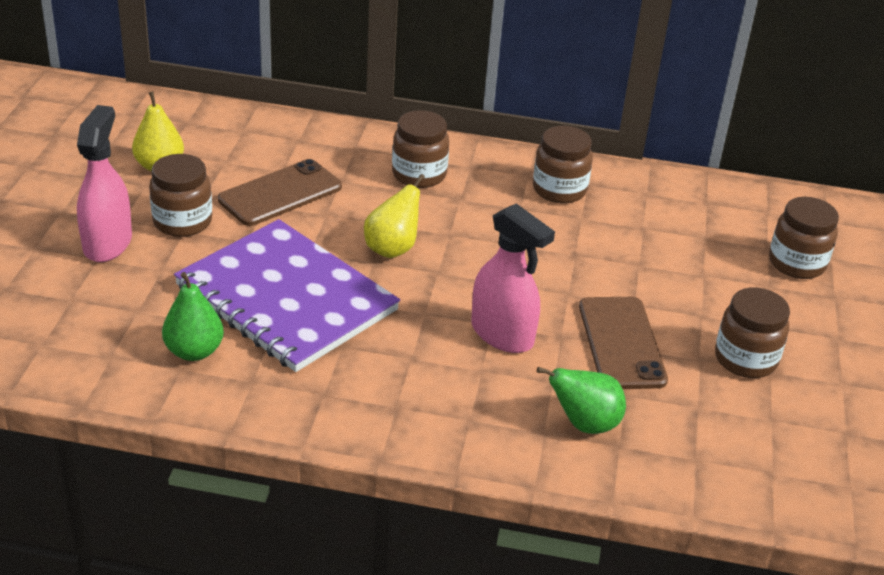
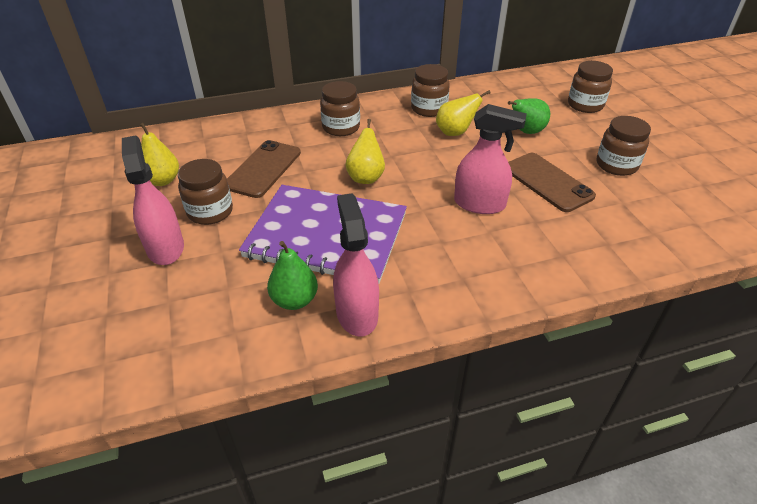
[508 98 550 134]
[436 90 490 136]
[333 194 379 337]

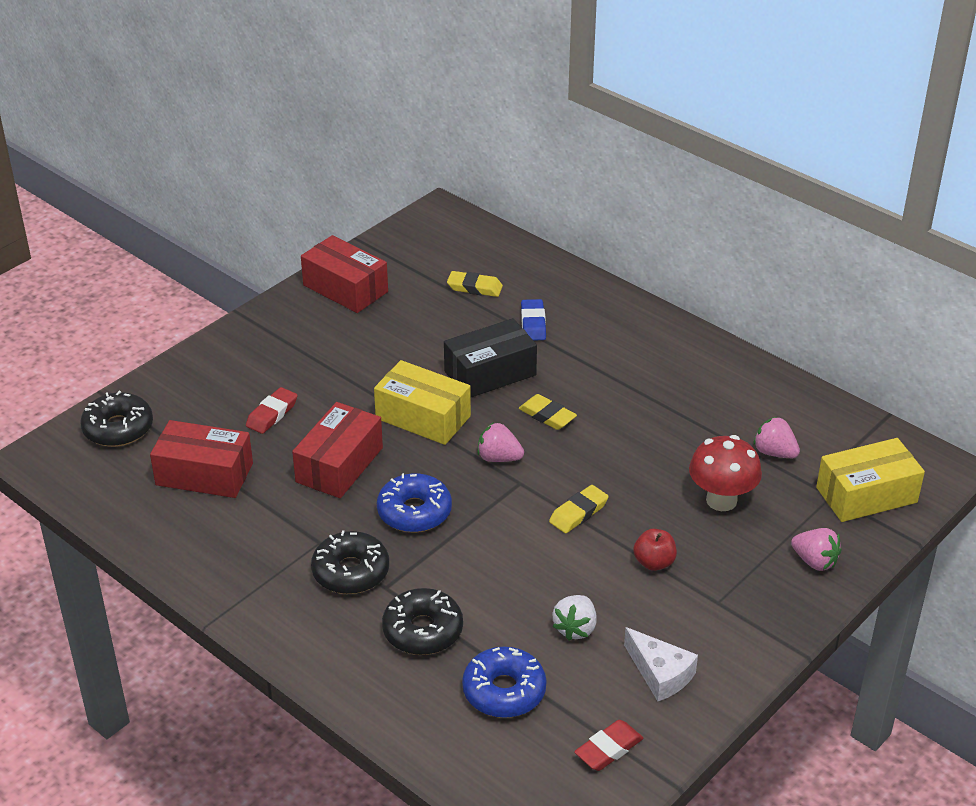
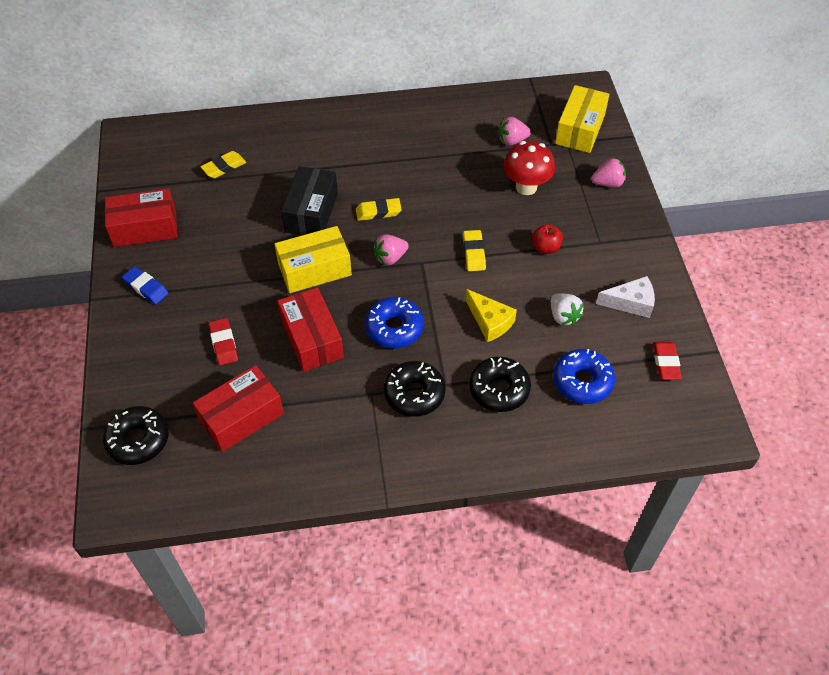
[122 266 169 304]
[466 289 517 342]

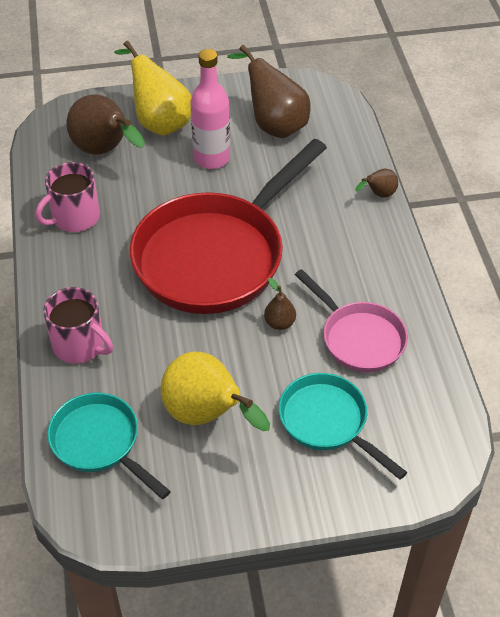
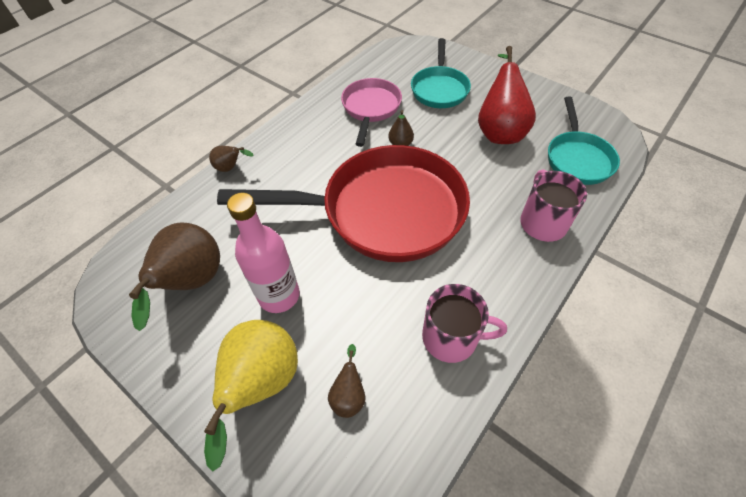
[328 344 365 418]
[478 46 536 144]

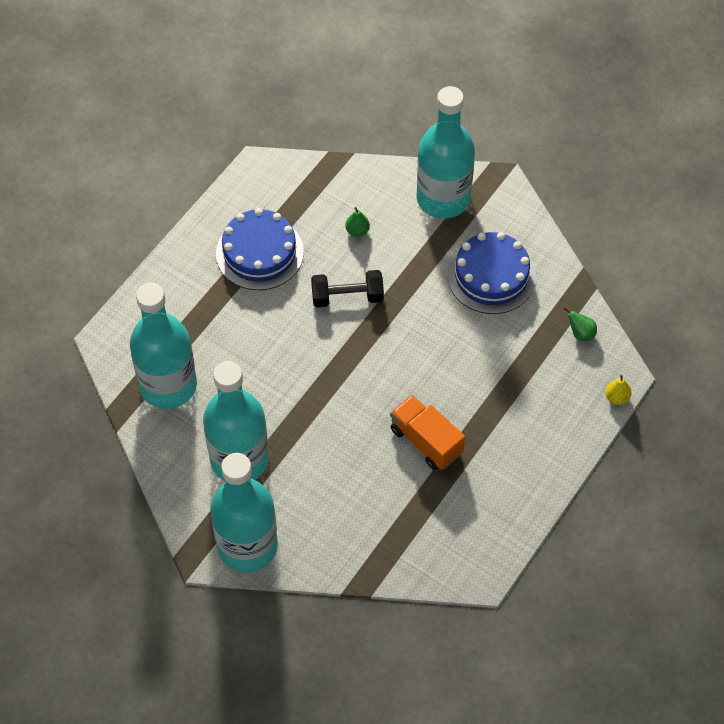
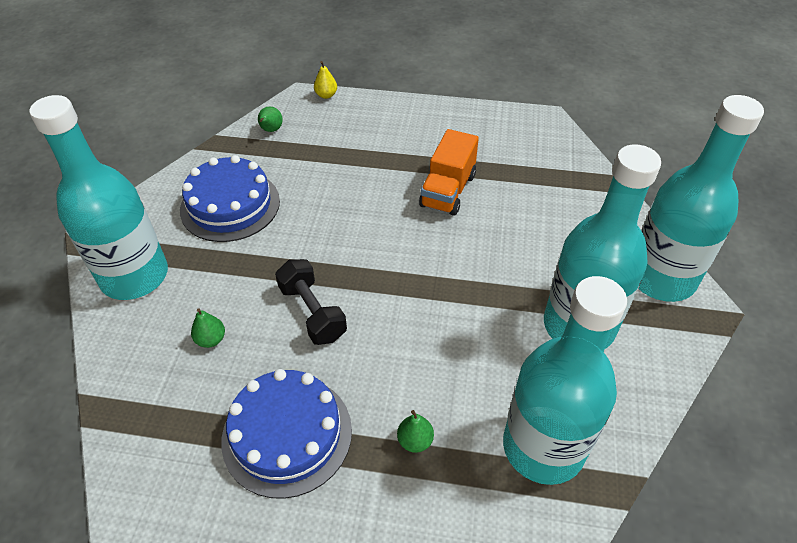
[397 410 434 453]

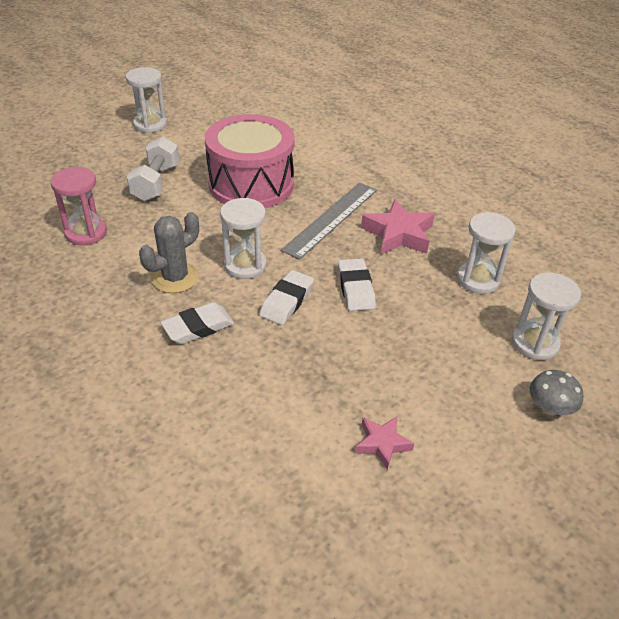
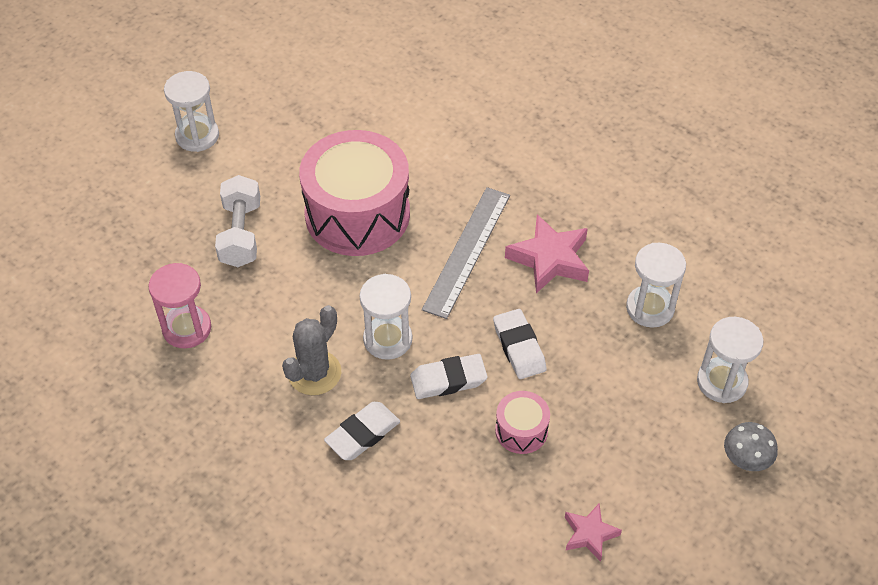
[410 354 488 399]
[495 391 550 454]

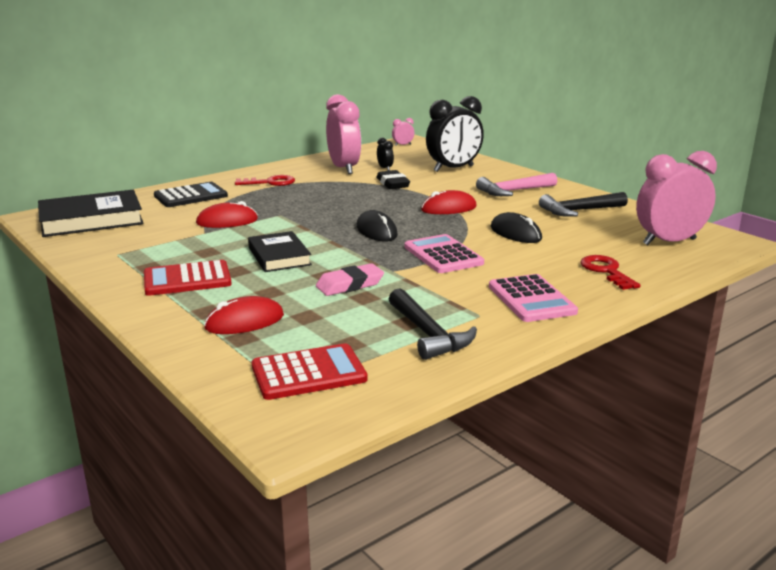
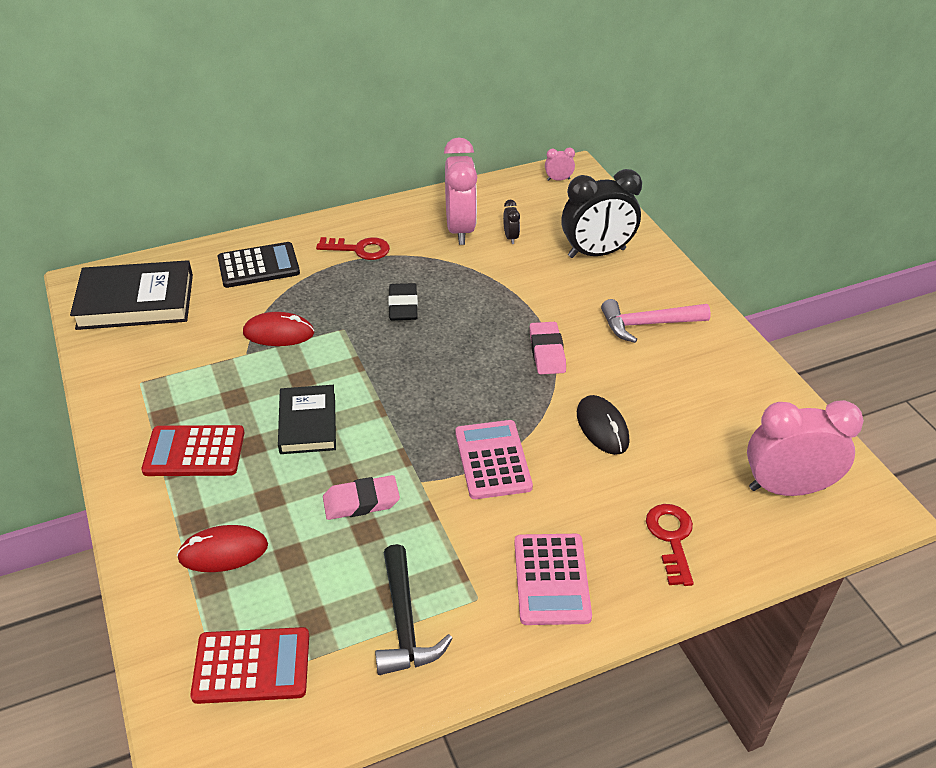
[388 283 418 320]
[530 322 566 375]
[539 192 628 217] (first image)
[357 210 398 242] (first image)

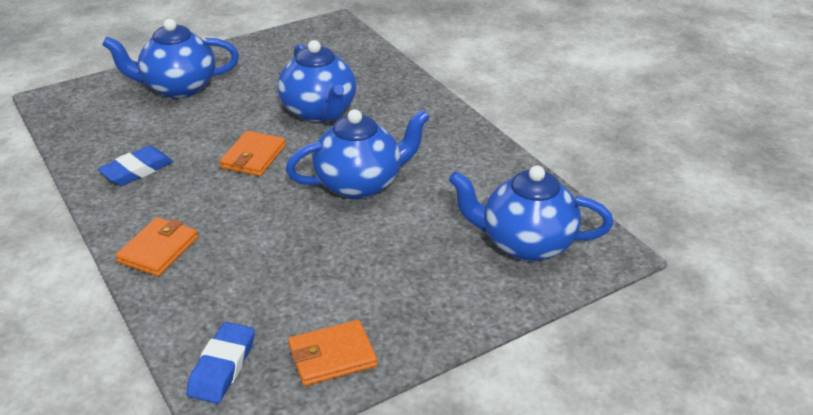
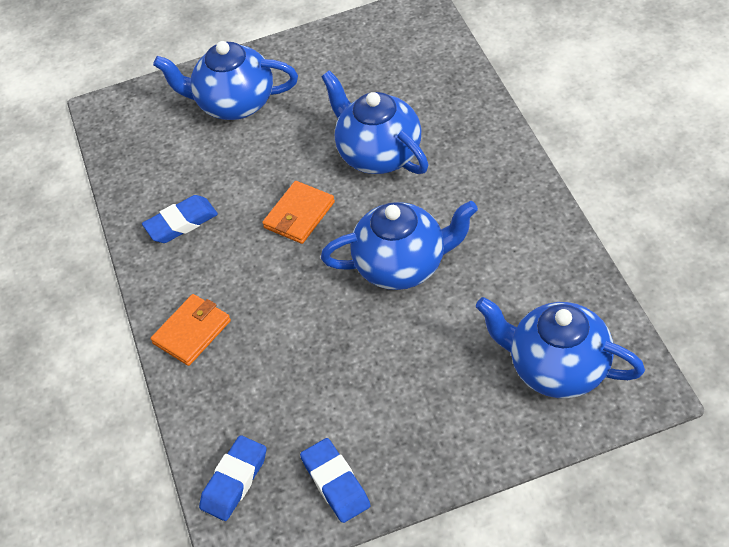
[321 70 429 174]
[300 438 370 523]

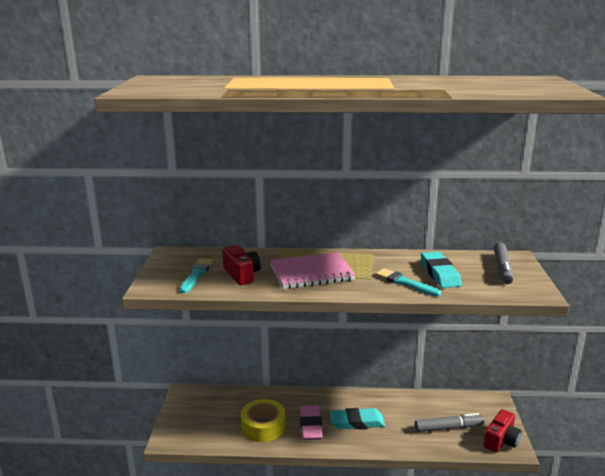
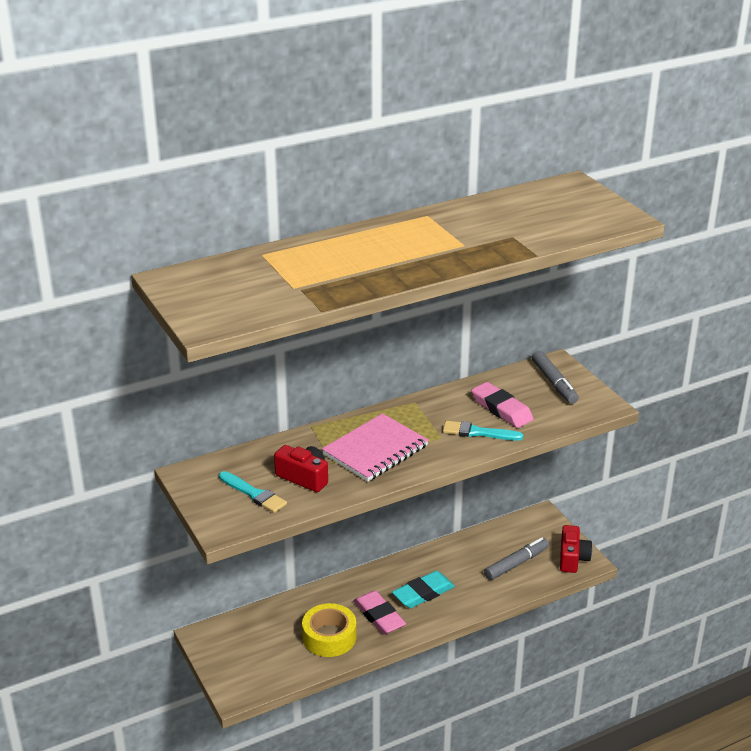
[471 382 534 428]
[219 471 287 513]

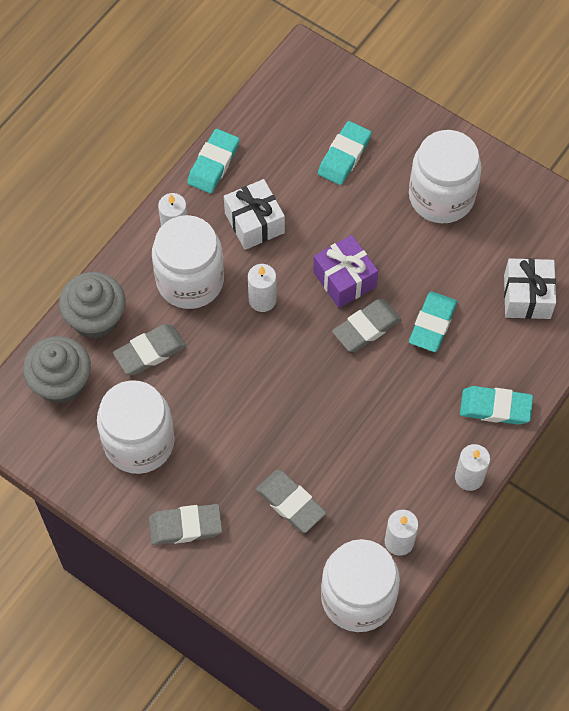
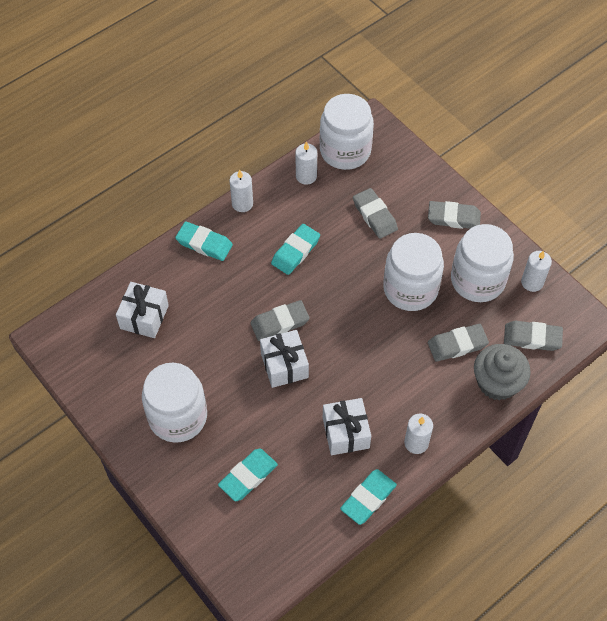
[383 233 444 311]
[260 330 309 388]
[521 251 552 292]
[271 224 320 275]
[504 321 563 351]

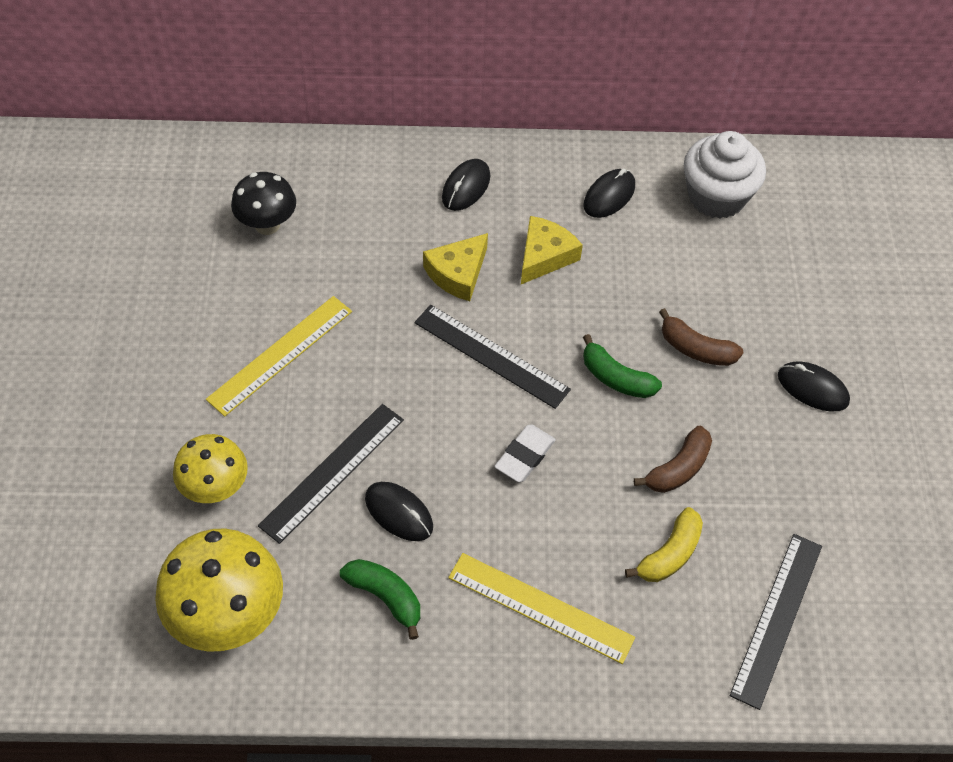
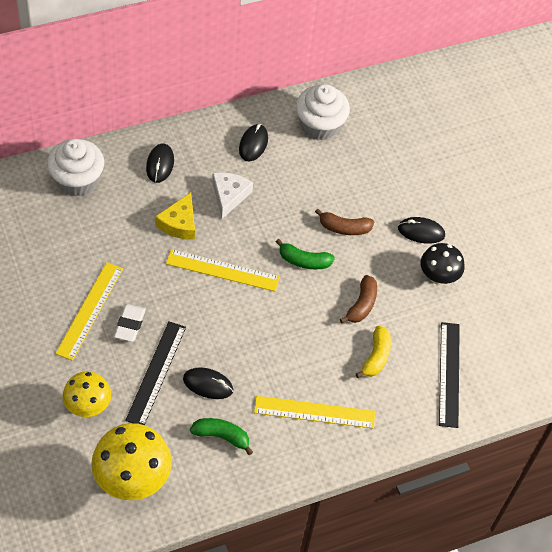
[421 243 465 285]
[212 172 253 219]
[166 249 280 291]
[114 304 146 342]
[47 139 104 197]

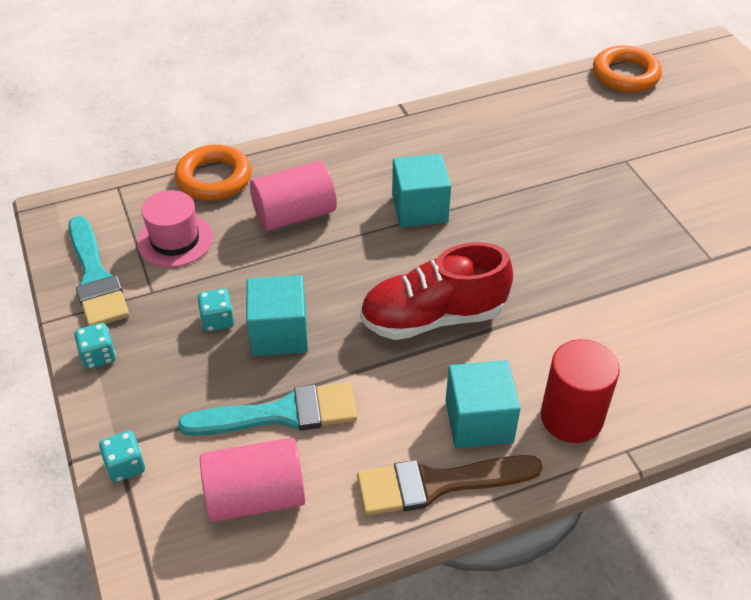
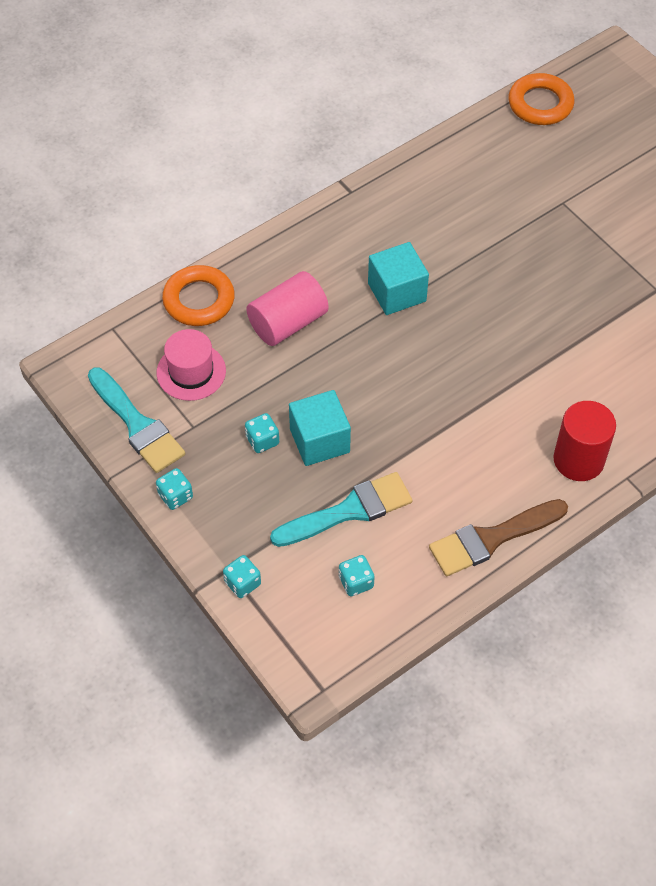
[360 242 513 340] (first image)
[445 360 521 448] (first image)
[339 555 375 596]

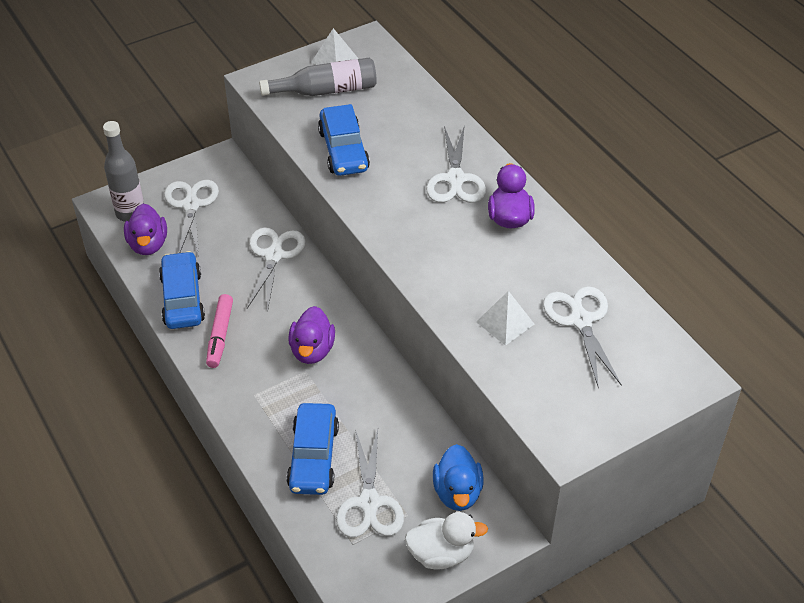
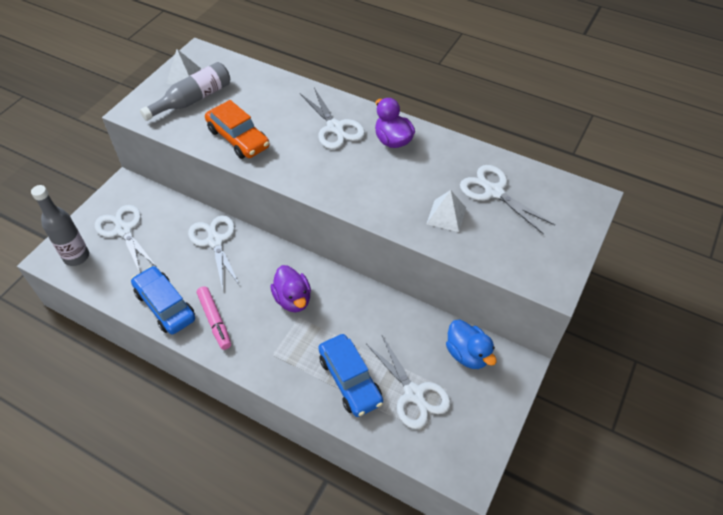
[205 100 270 159]
[124 204 167 255] (first image)
[405 512 488 569] (first image)

